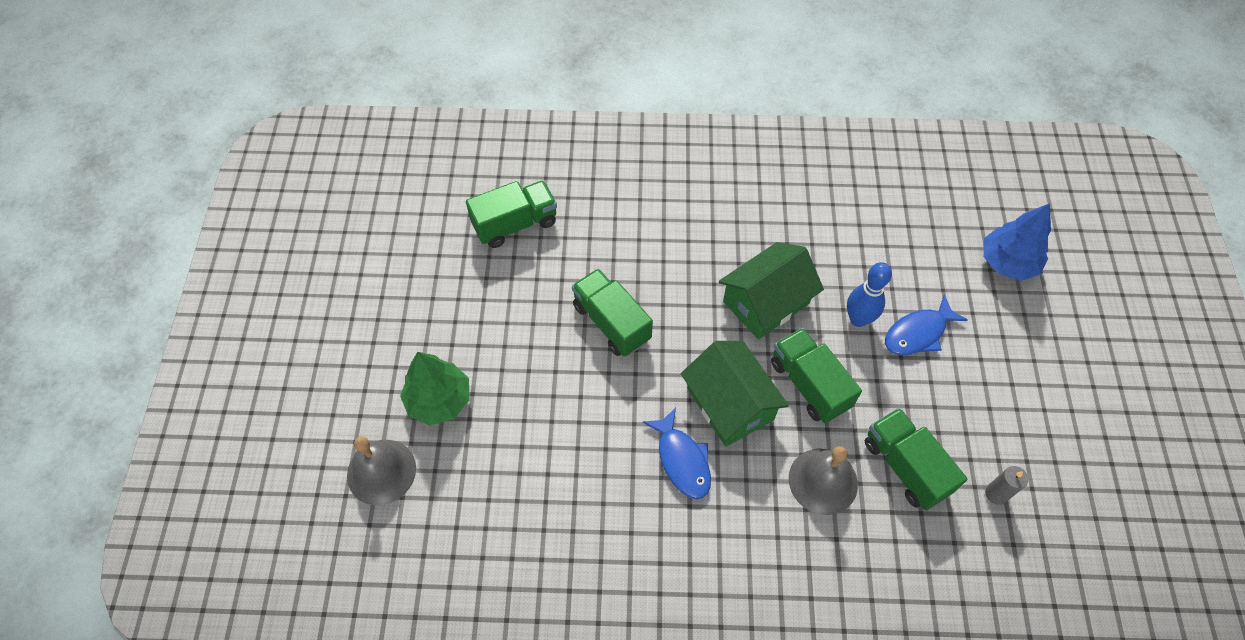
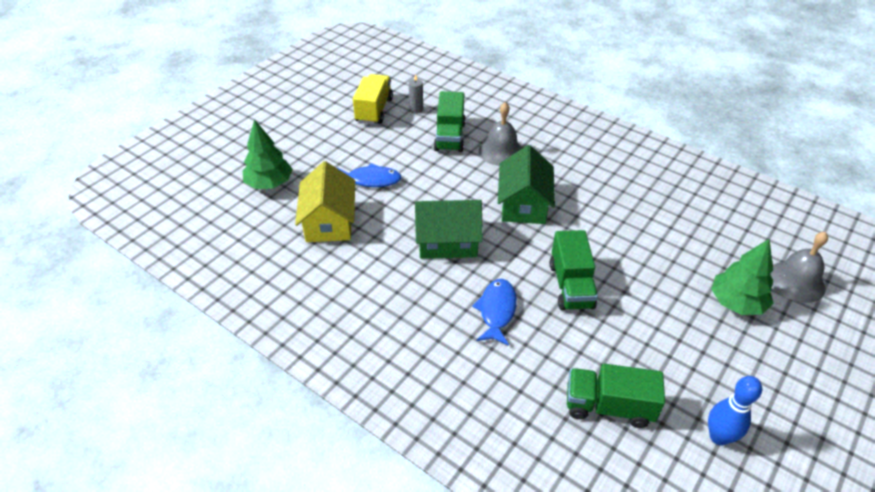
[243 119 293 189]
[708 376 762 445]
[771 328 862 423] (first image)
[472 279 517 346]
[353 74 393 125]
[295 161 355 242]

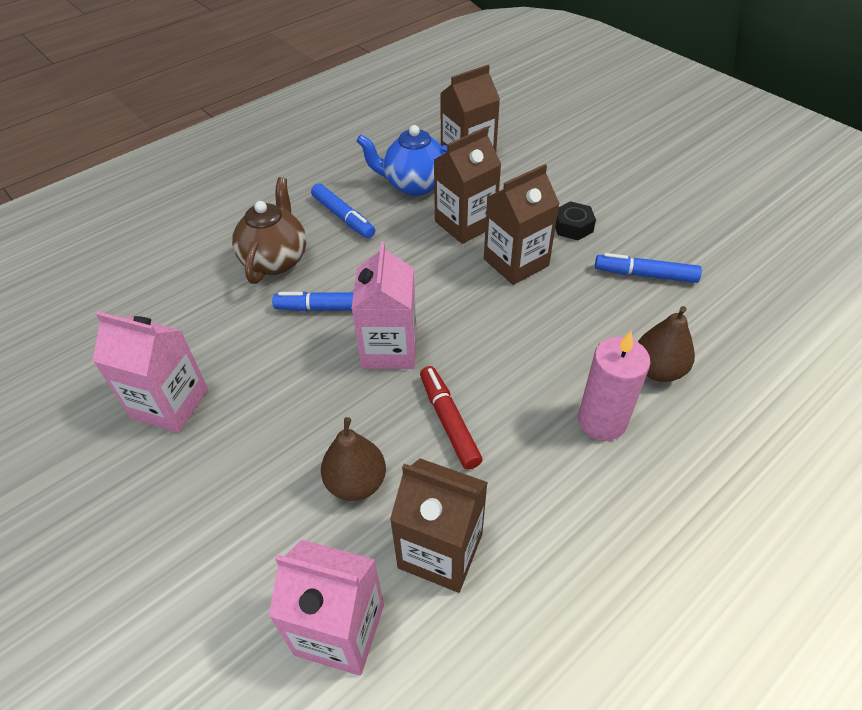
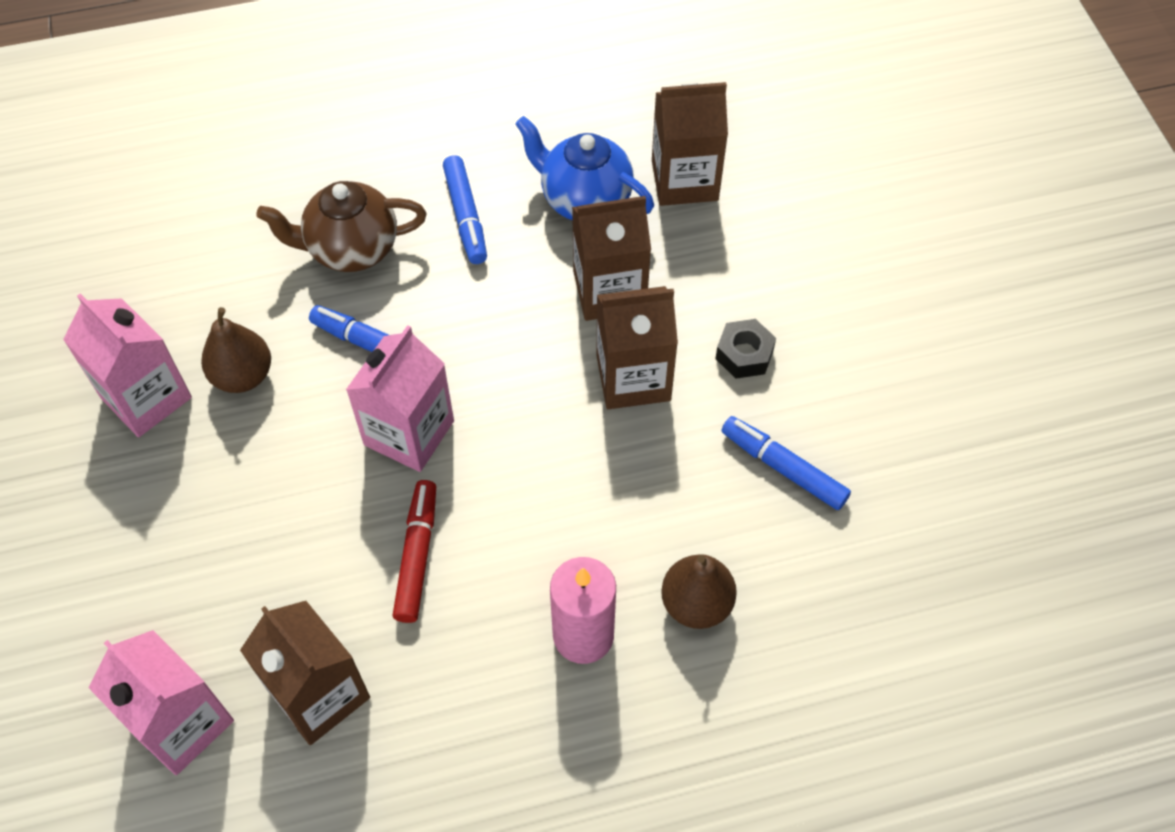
[256 181 427 272]
[201 307 271 393]

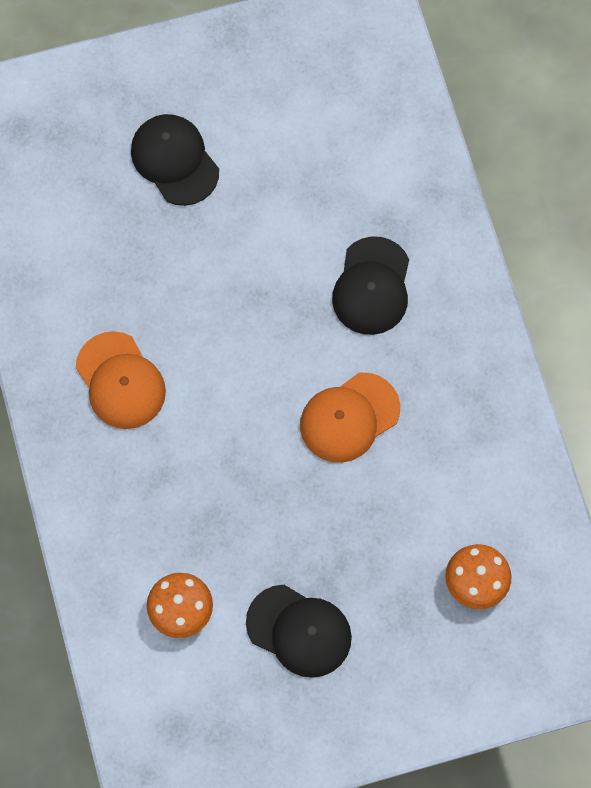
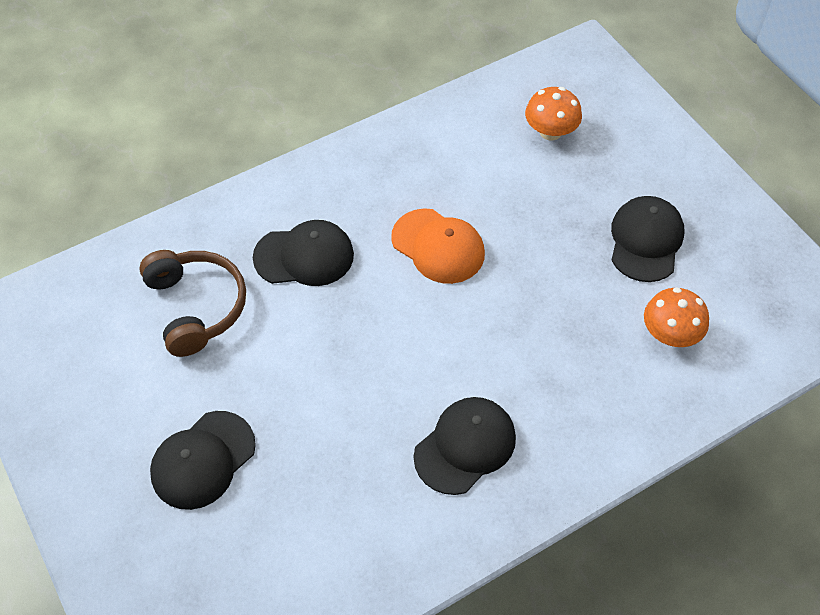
[414 397 516 495]
[139 250 246 357]

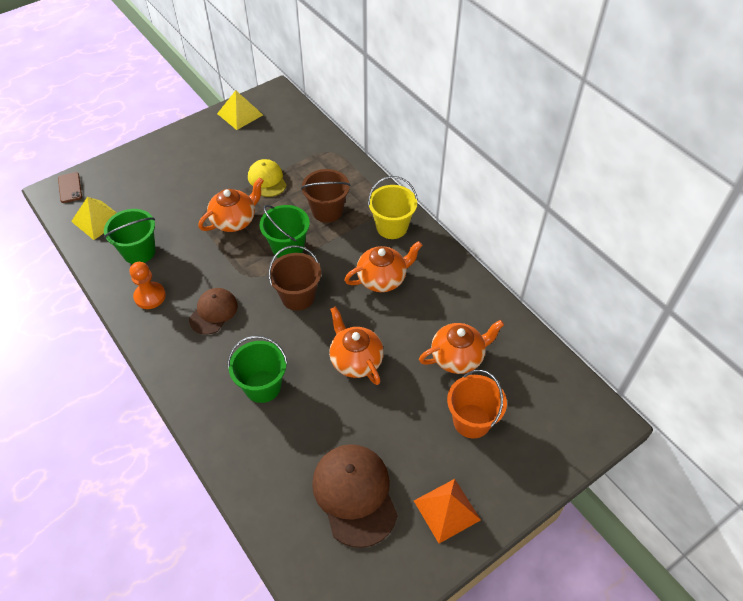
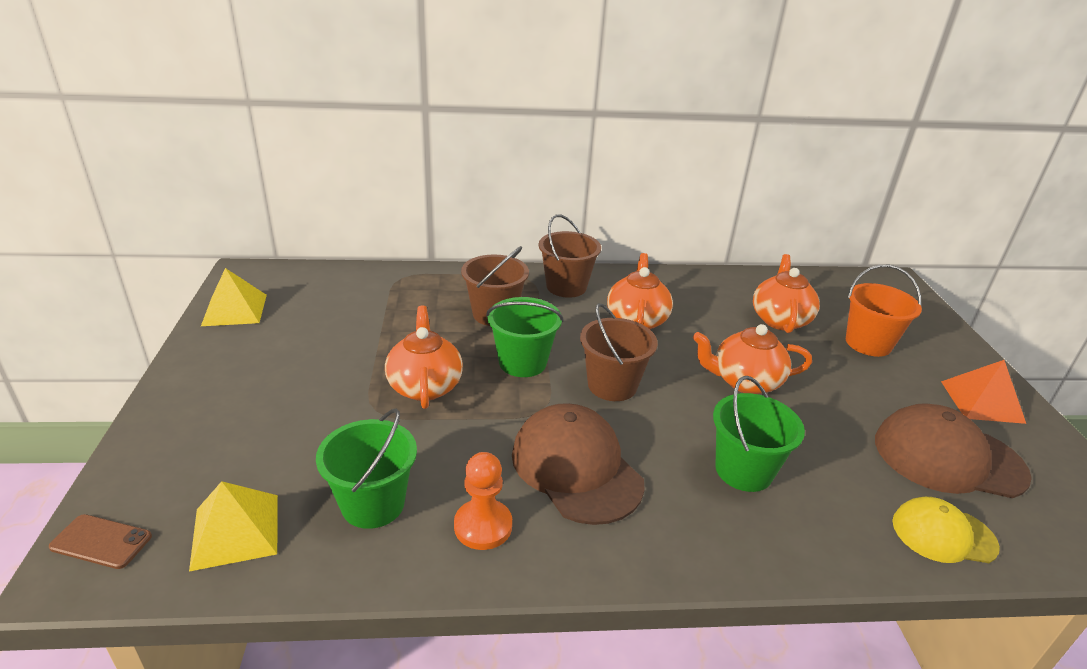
[892 497 1000 563]
[539 214 601 298]
[512 403 645 525]

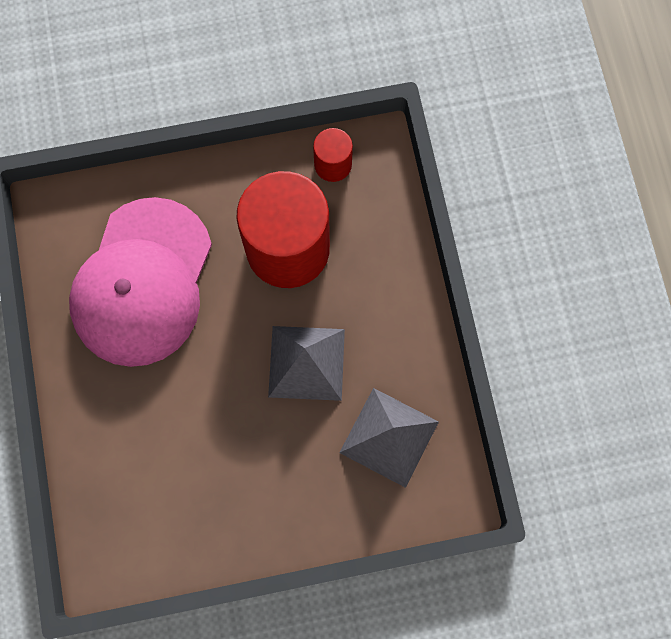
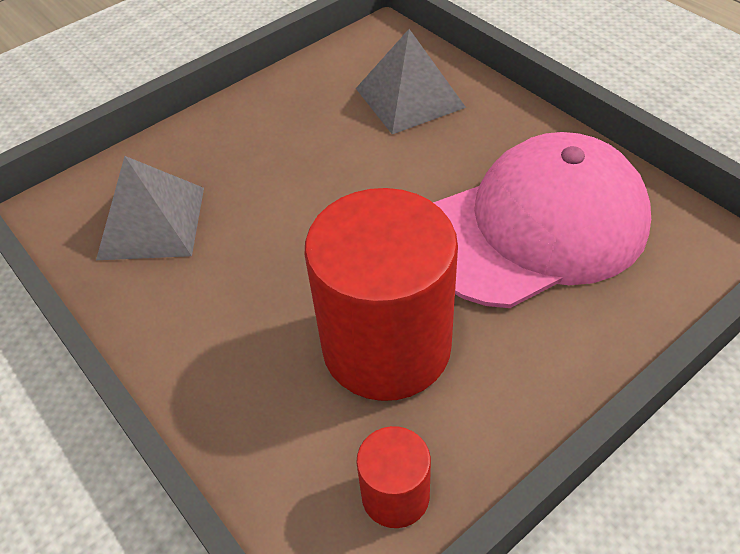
[433 132 651 308]
[356 29 466 134]

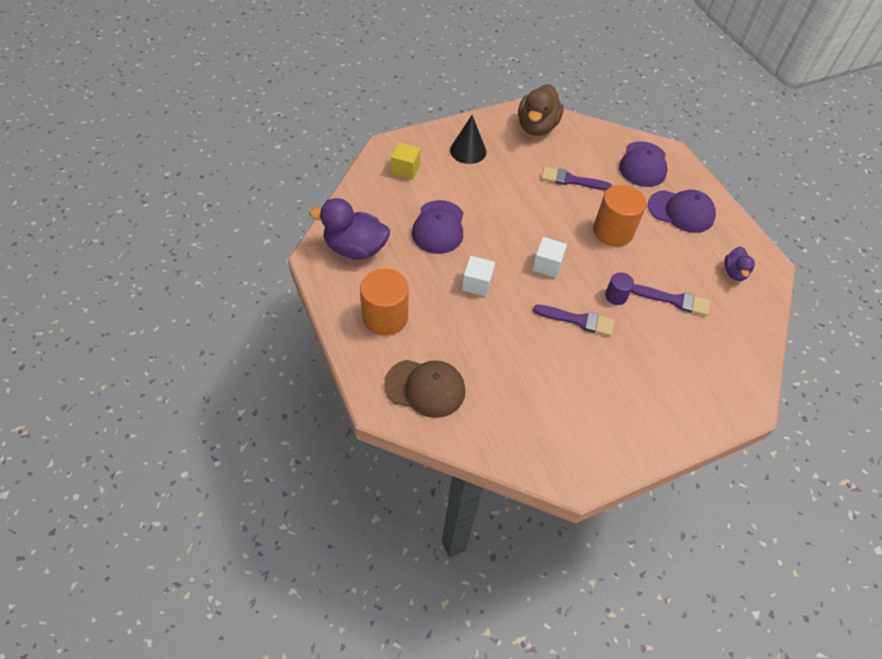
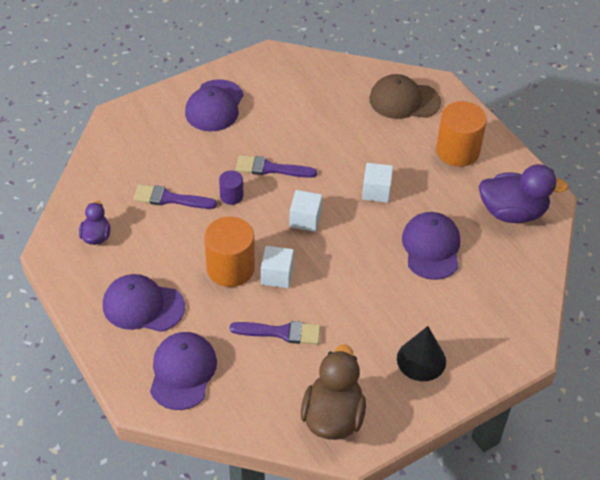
[391 142 421 180] (first image)
[185 79 244 132]
[261 246 294 288]

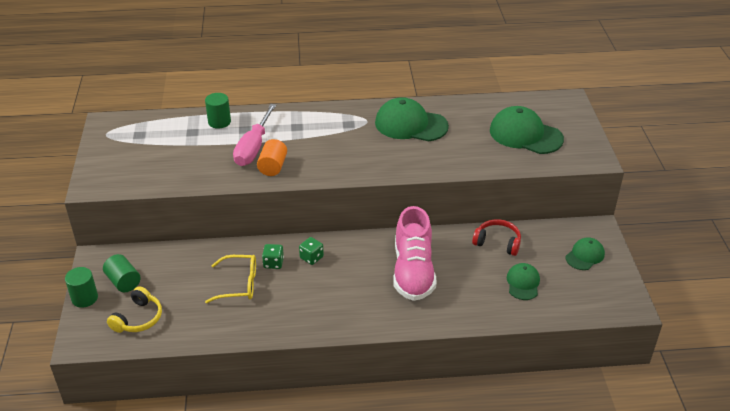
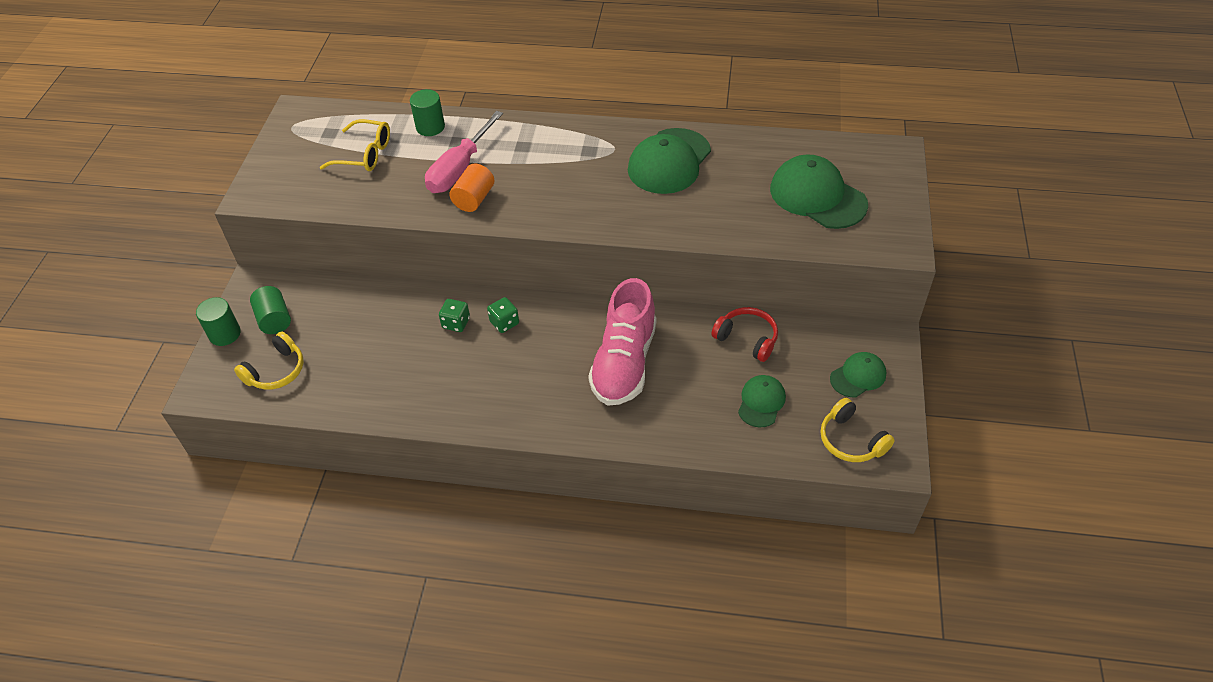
[628 128 711 194]
[320 119 390 171]
[820 398 895 462]

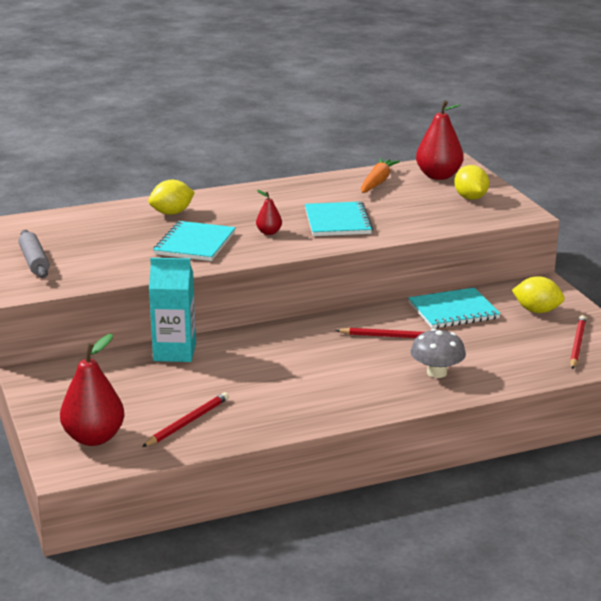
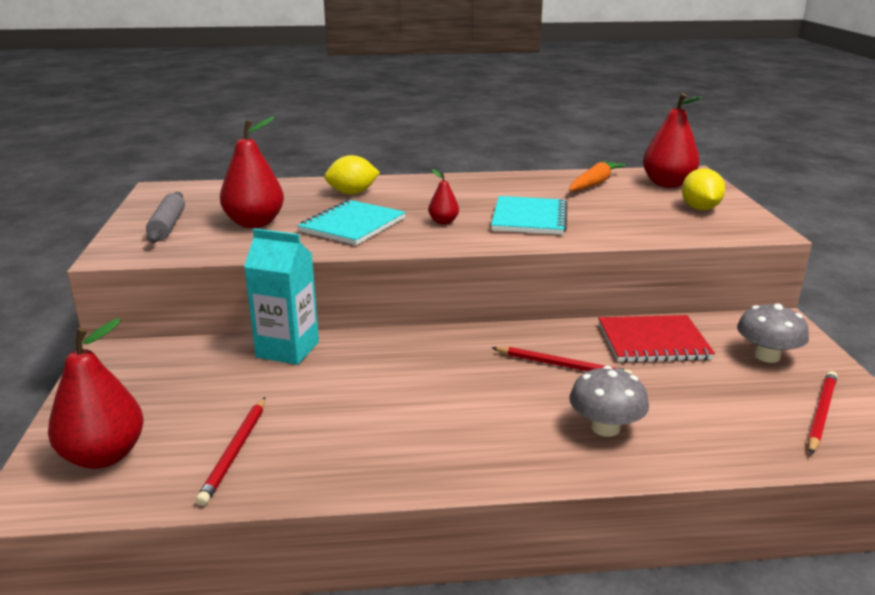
[737 303 809 363]
[598 315 715 363]
[196 397 265 506]
[220 116 284 228]

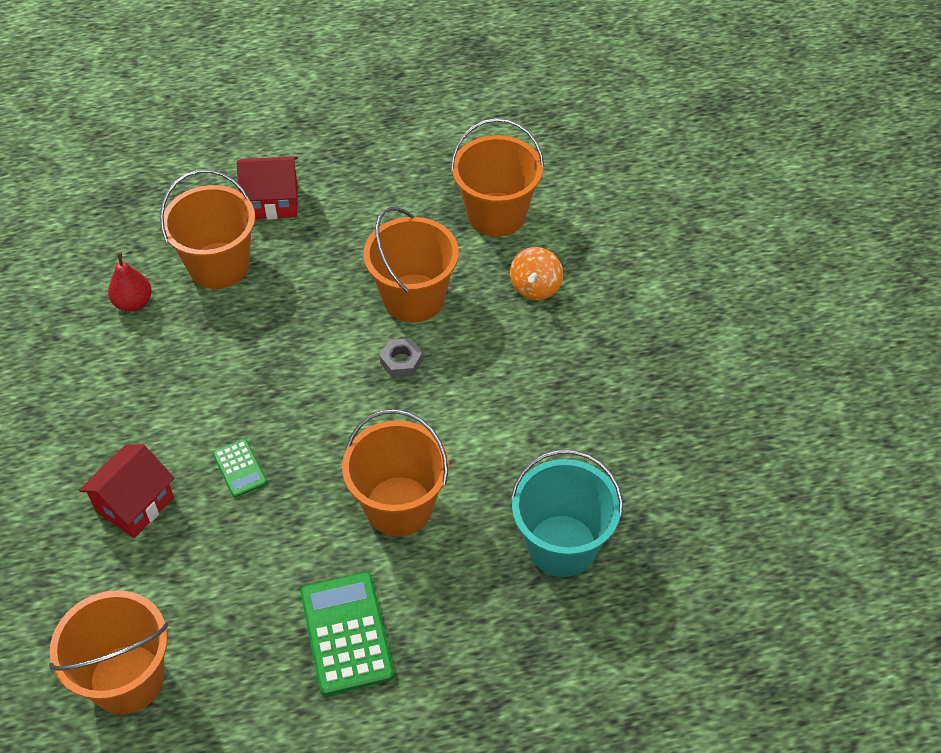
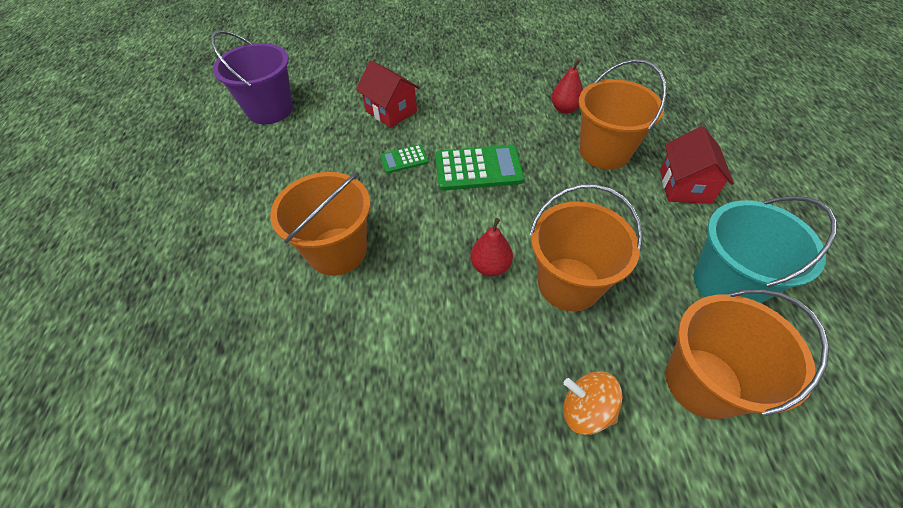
[470 218 513 276]
[693 196 837 303]
[435 145 524 191]
[211 30 293 124]

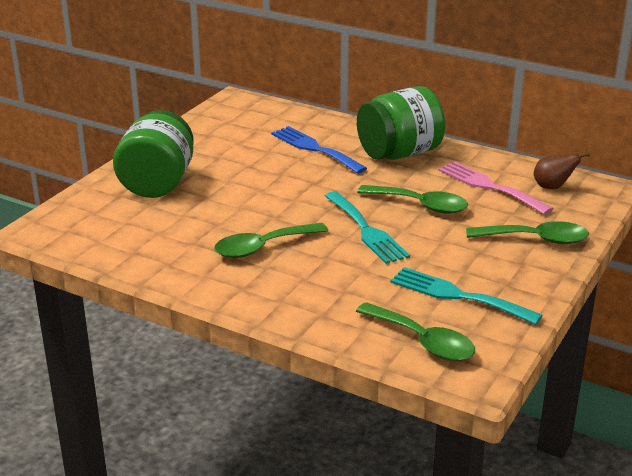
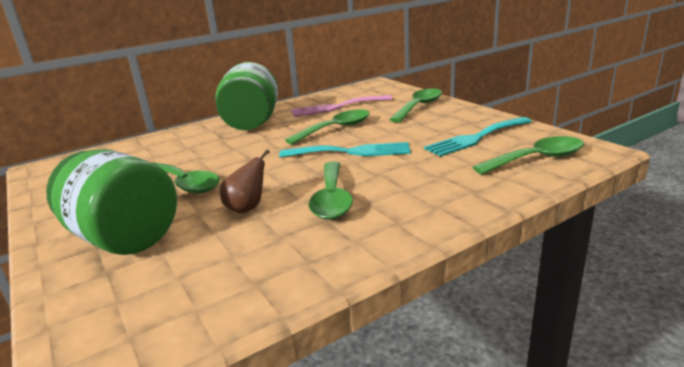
[271 126 367 174] (first image)
[220 149 270 214]
[152 162 220 194]

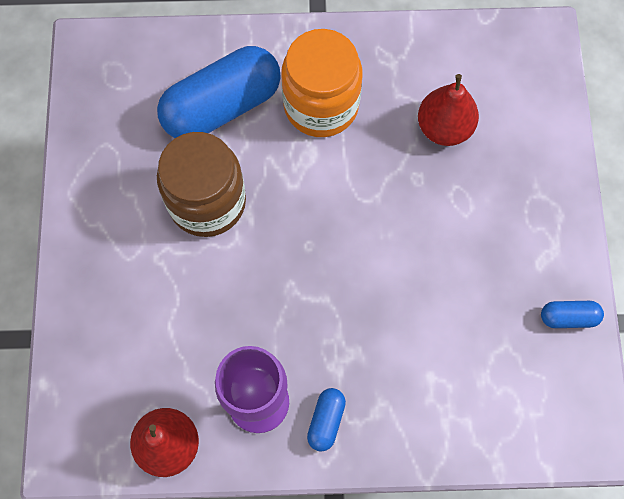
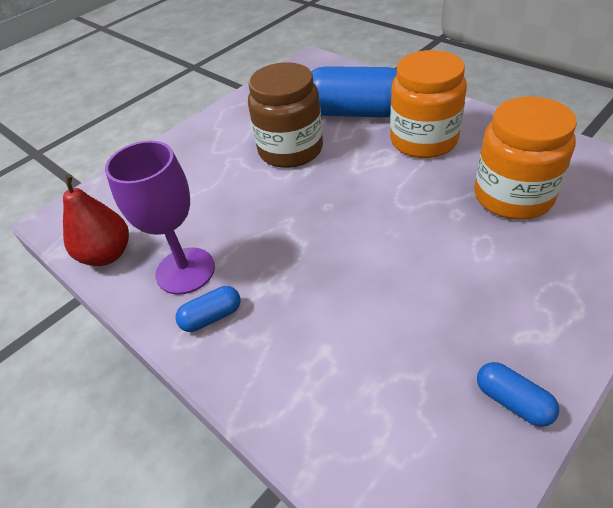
[474 96 577 220]

